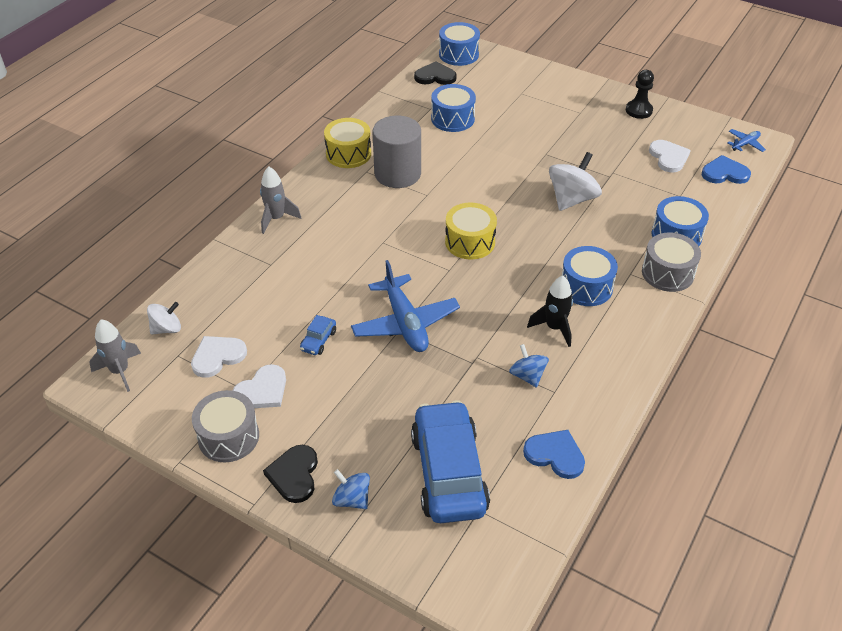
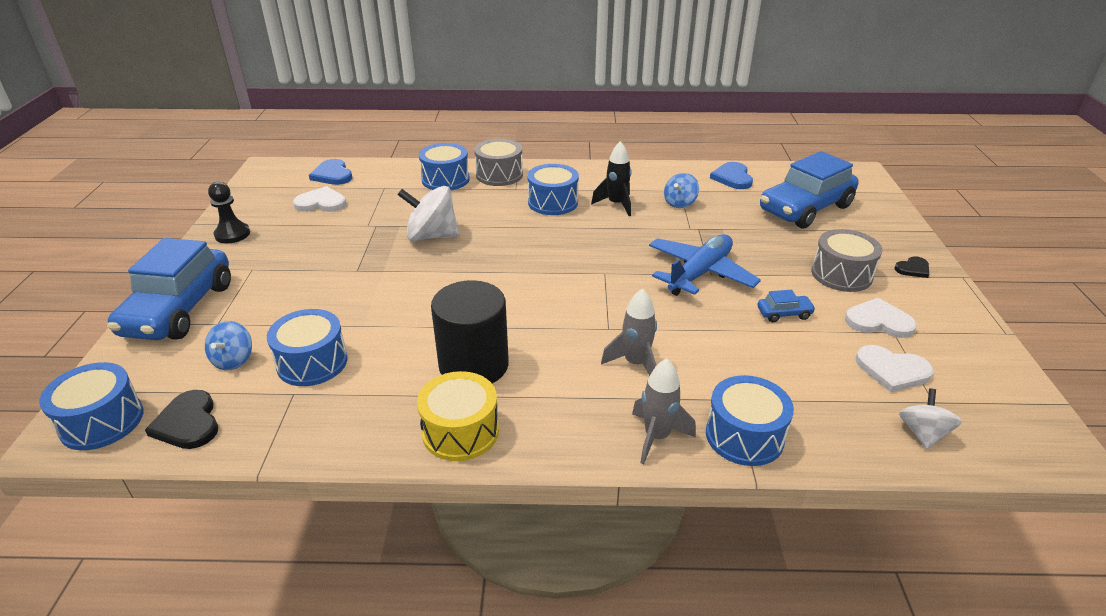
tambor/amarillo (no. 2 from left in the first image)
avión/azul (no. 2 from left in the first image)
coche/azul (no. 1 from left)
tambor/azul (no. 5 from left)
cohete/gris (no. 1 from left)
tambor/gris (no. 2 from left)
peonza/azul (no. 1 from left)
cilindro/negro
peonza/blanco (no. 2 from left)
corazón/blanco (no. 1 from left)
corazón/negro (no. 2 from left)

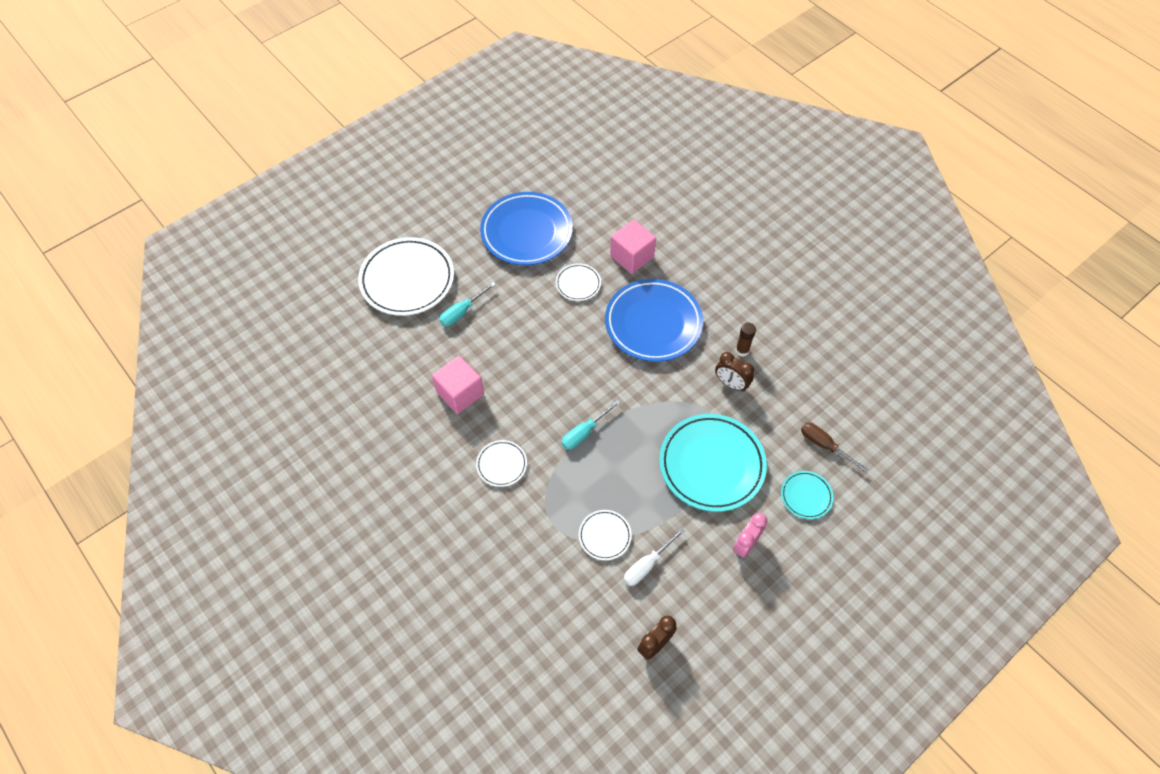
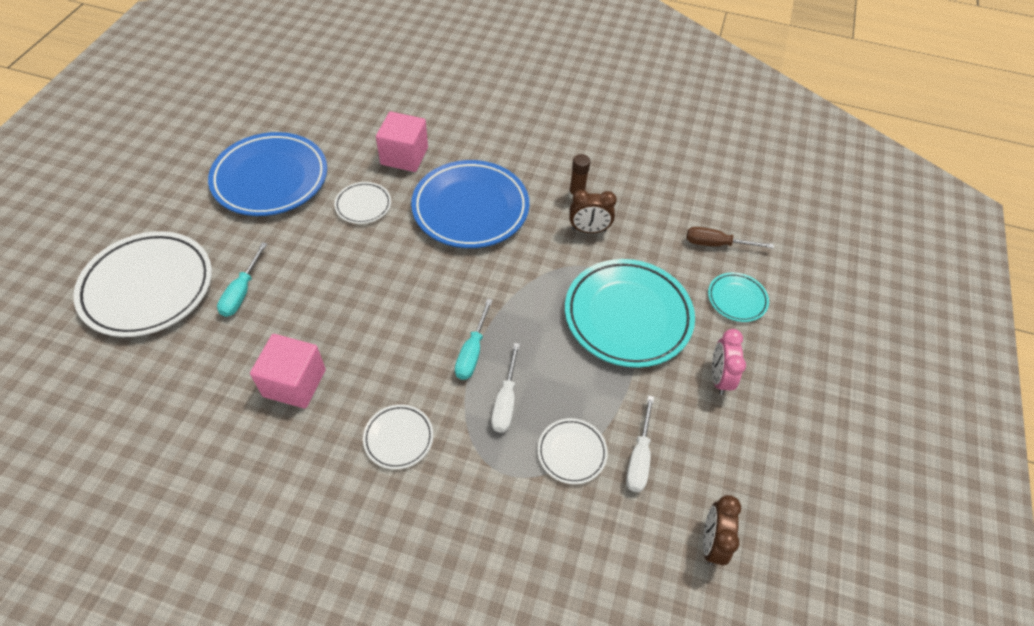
destornillador/blanco (no. 1 from left)

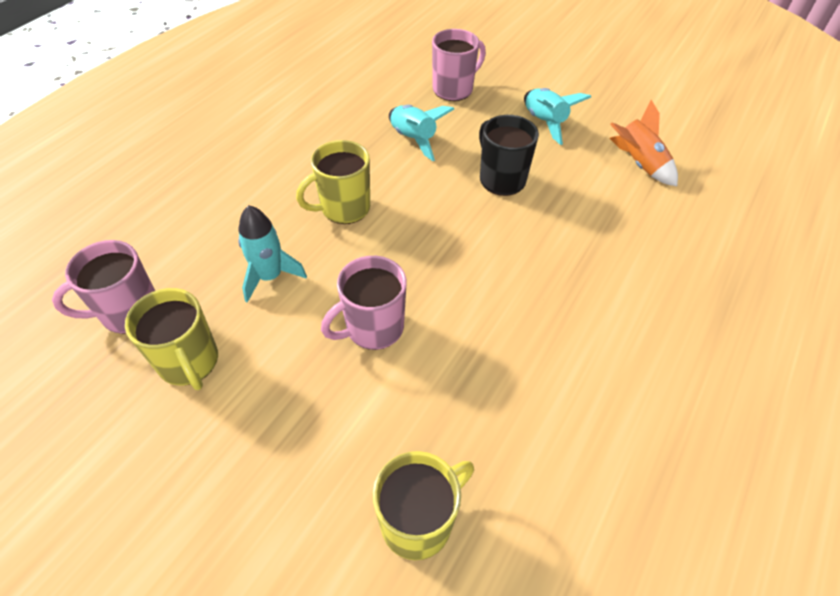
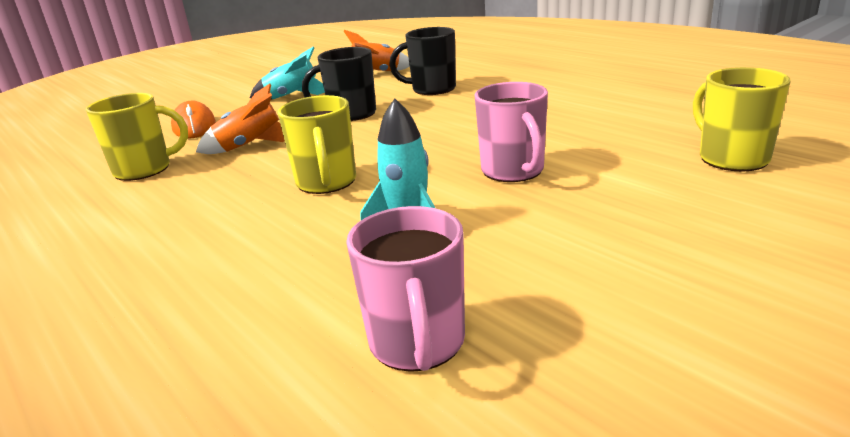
taza/negro (no. 2 from left)
taza/amarillo (no. 1 from left)
ratón/naranja
cohete/naranja (no. 1 from left)

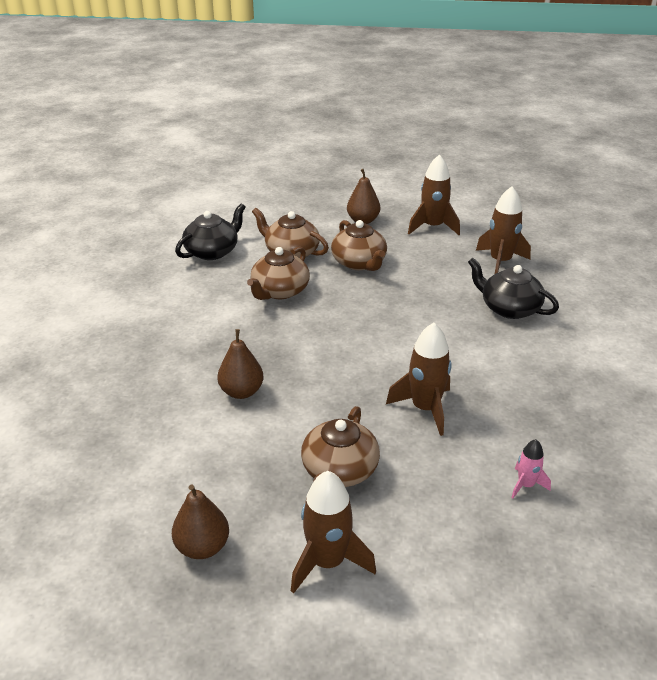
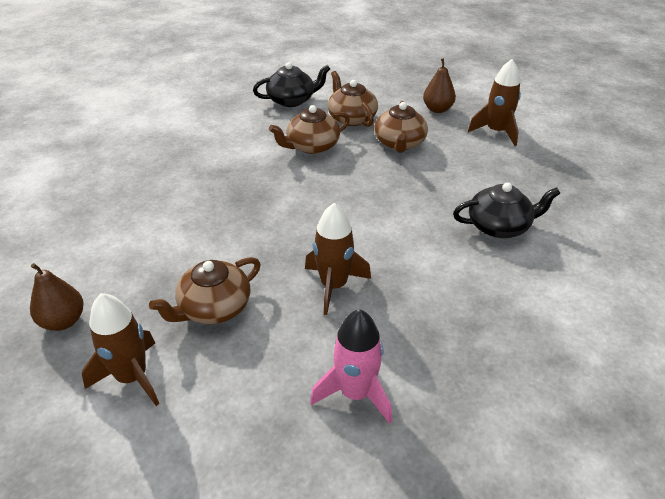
pera/marrón (no. 2 from left in the first image)
cohete/marrón (no. 4 from left in the first image)
tetera/negro (no. 2 from left)
cohete/rosa

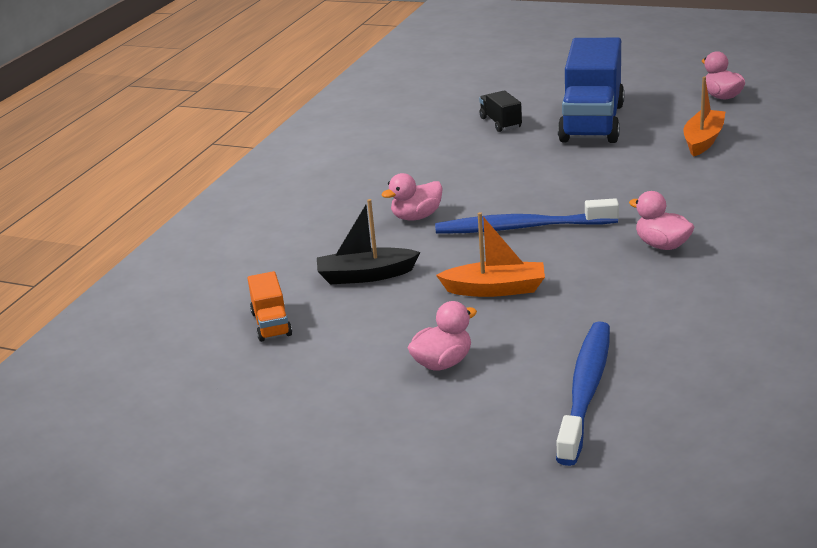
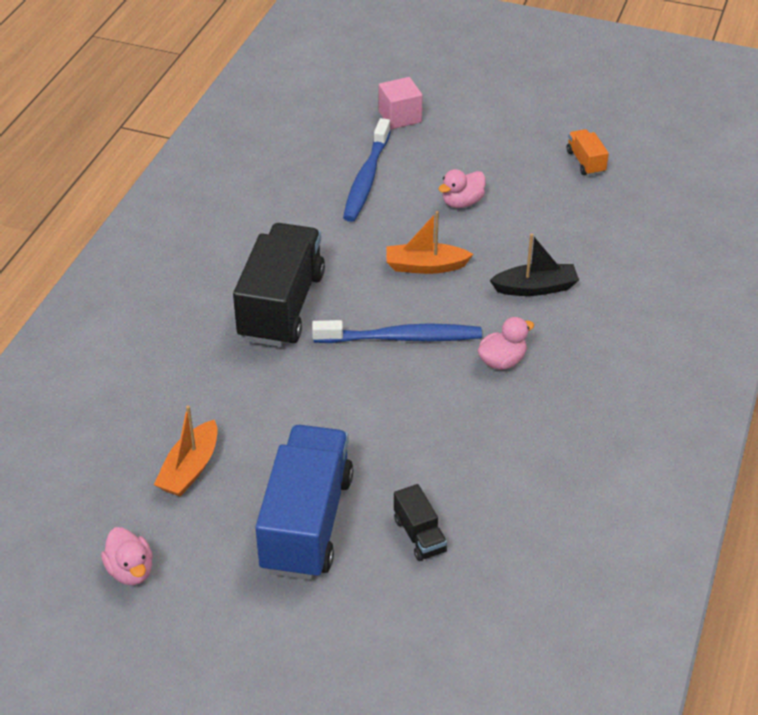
cubo/rosa
camión/naranja
camión/negro (no. 1 from left)

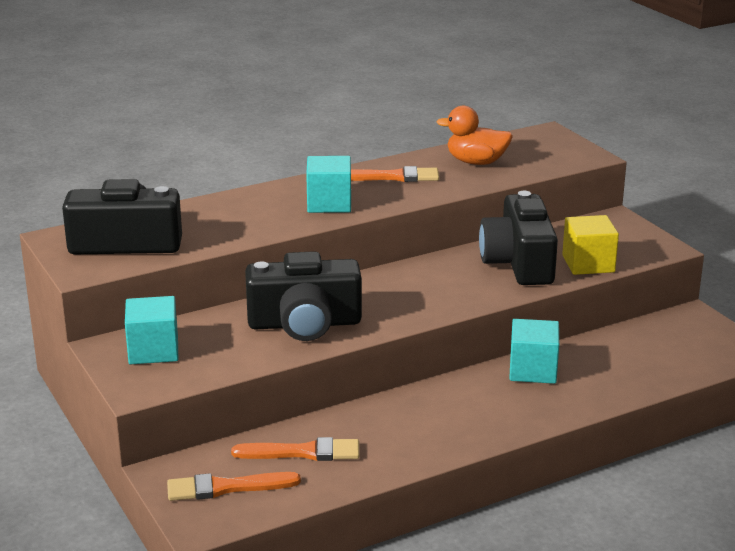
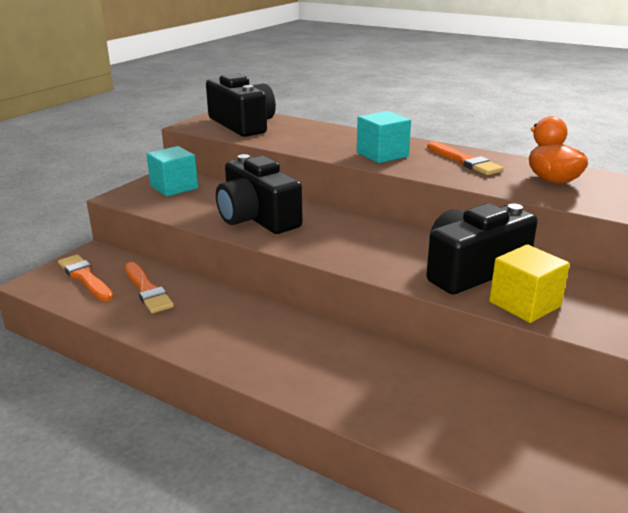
cubo/turquesa (no. 3 from left in the first image)

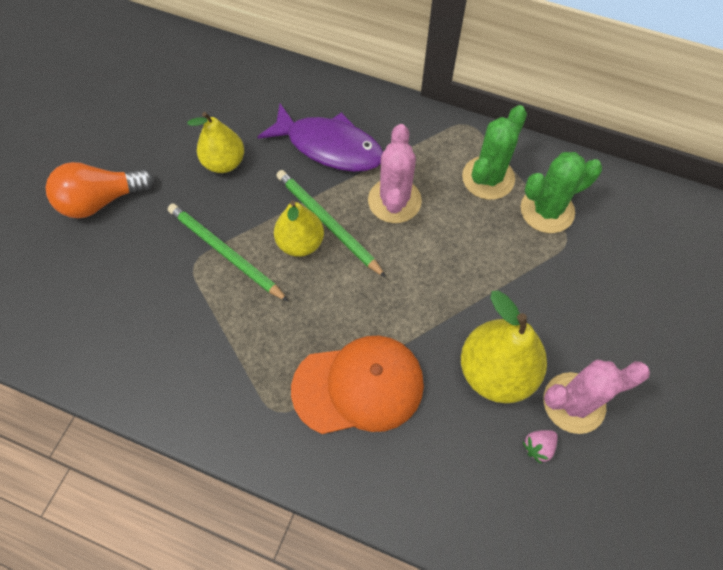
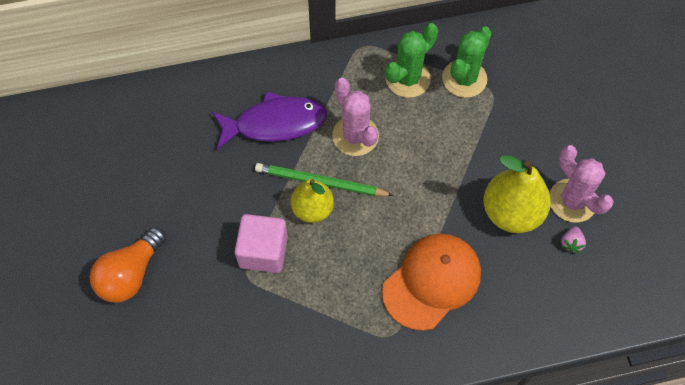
pera/amarillo (no. 1 from left in the first image)
cubo/rosa
cactus/verde (no. 1 from left)
cactus/rosa (no. 2 from left)

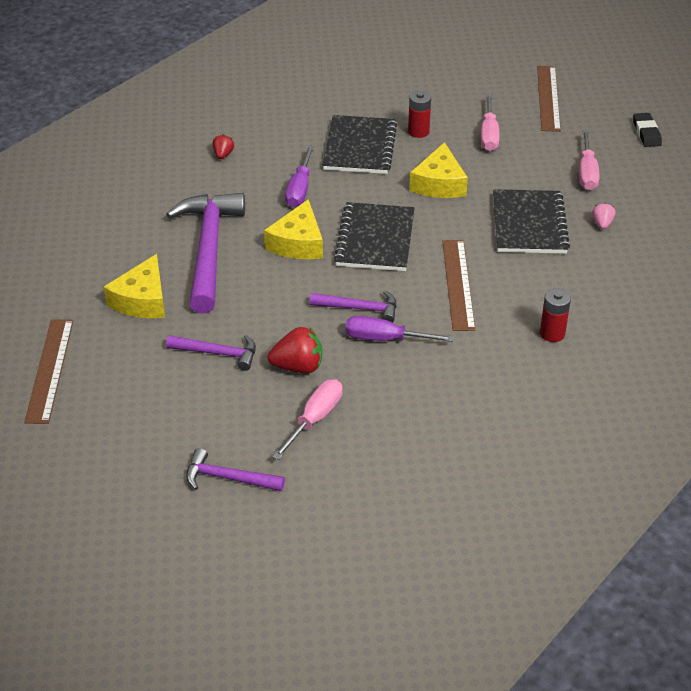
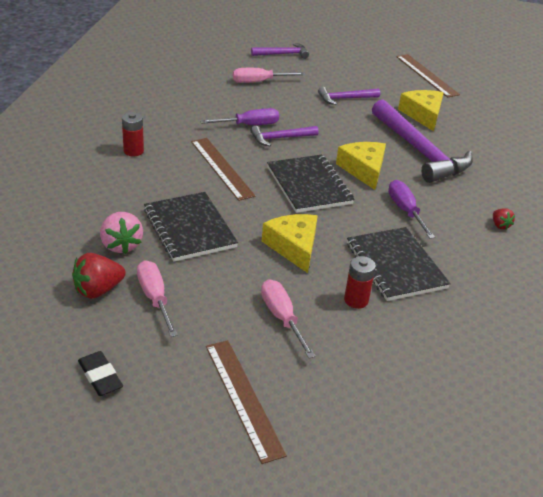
fresa/rojo (no. 1 from left)
destornillador/rosa (no. 2 from left)
fresa/rosa

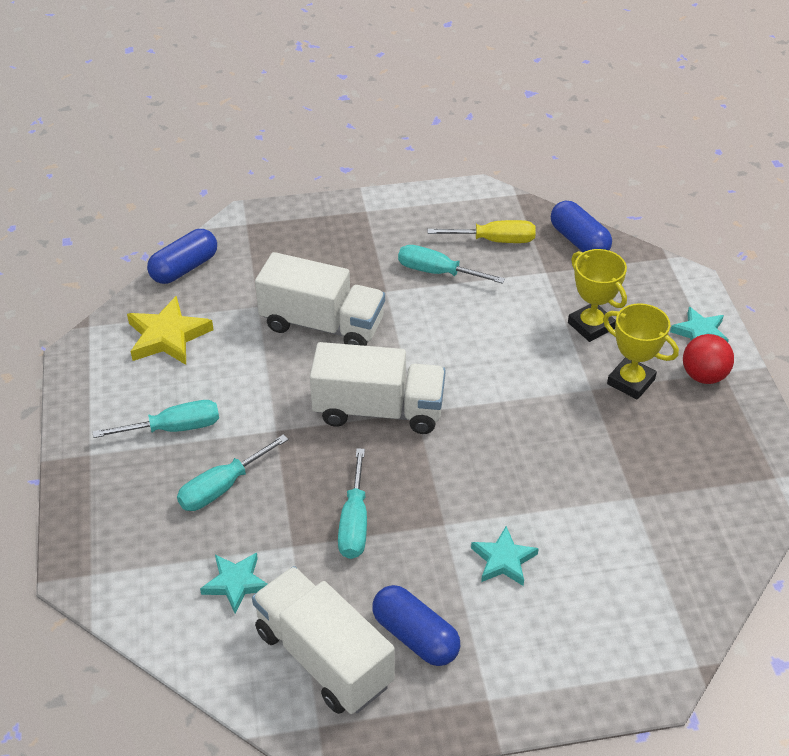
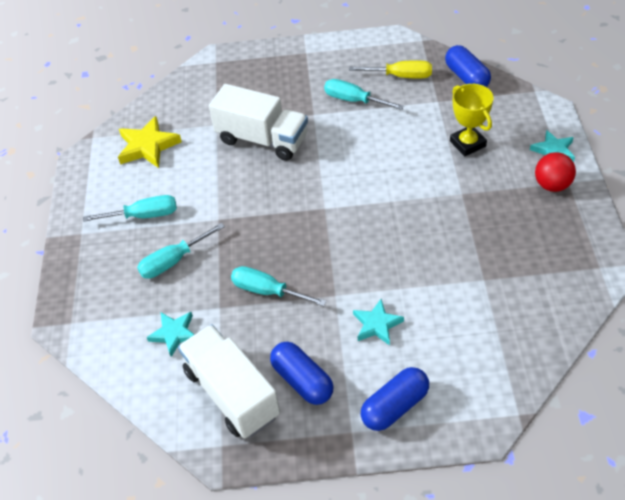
camión/blanco (no. 3 from left in the first image)
trofeo/amarillo (no. 2 from left in the first image)
cápsula/azul (no. 2 from left)
destornillador/turquesa (no. 3 from left)

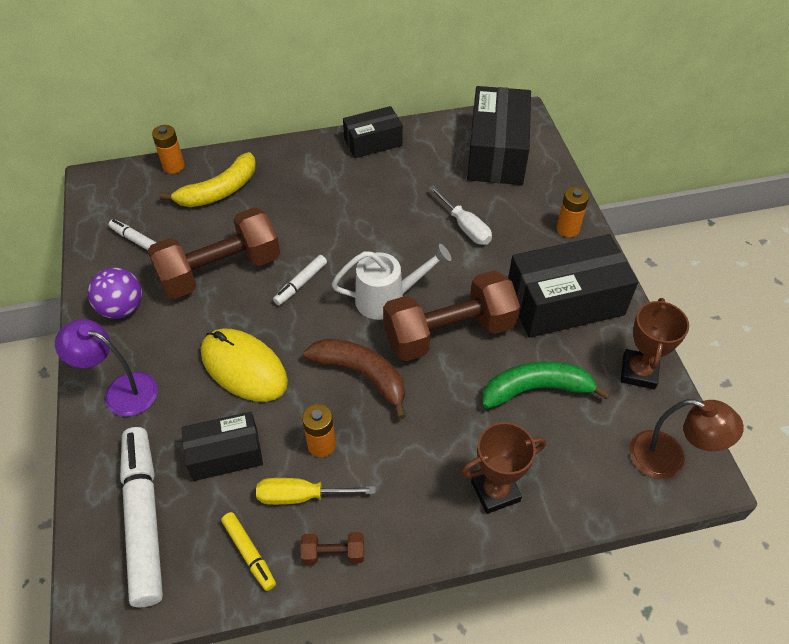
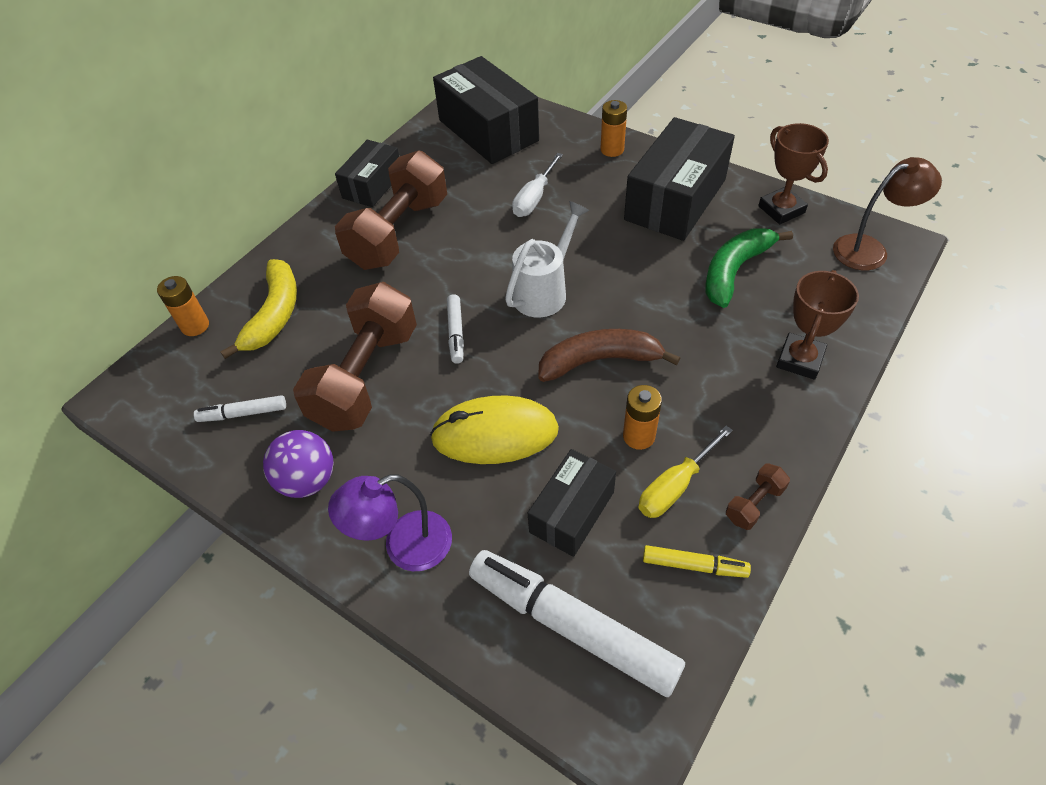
mancuerna/marrón (no. 2 from left)
destornillador/blanco

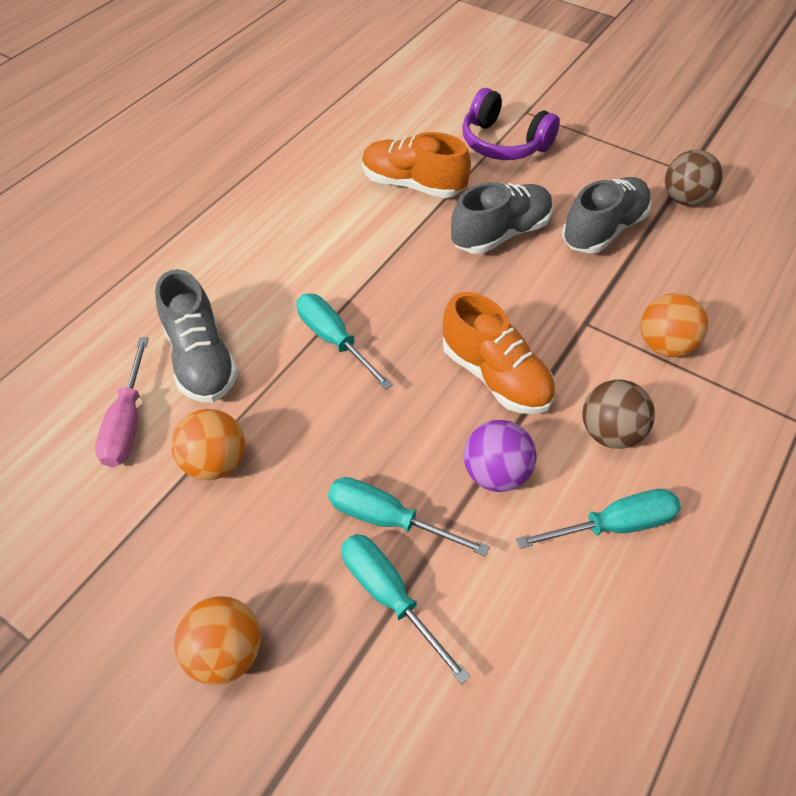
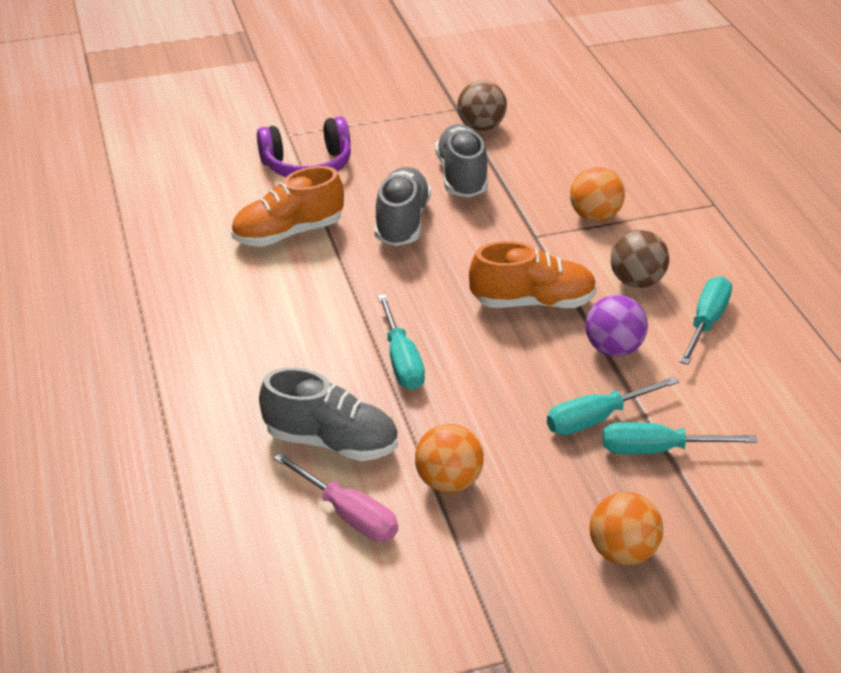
destornillador/turquesa (no. 1 from left)

